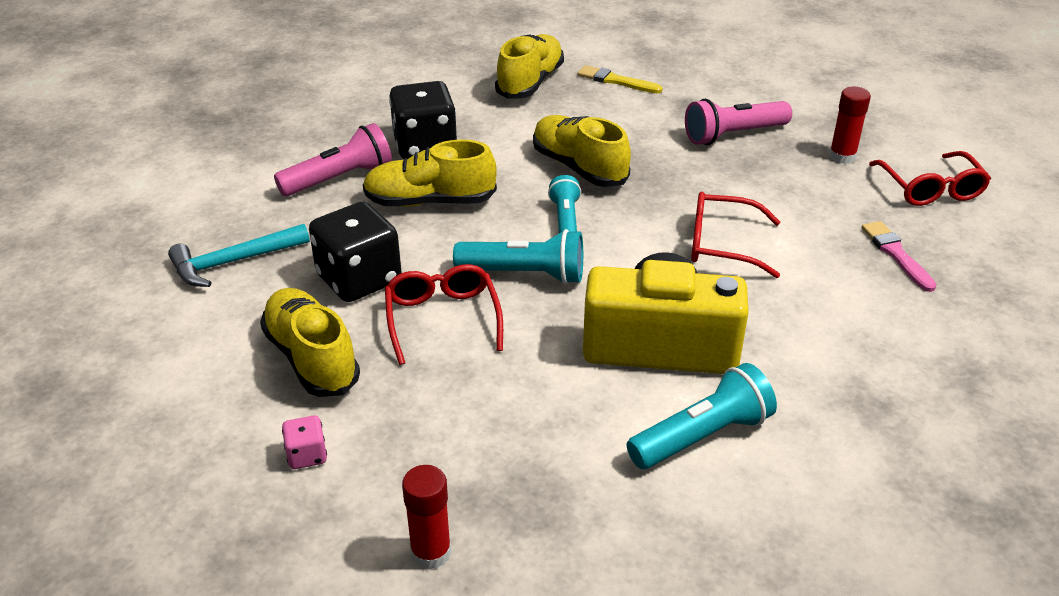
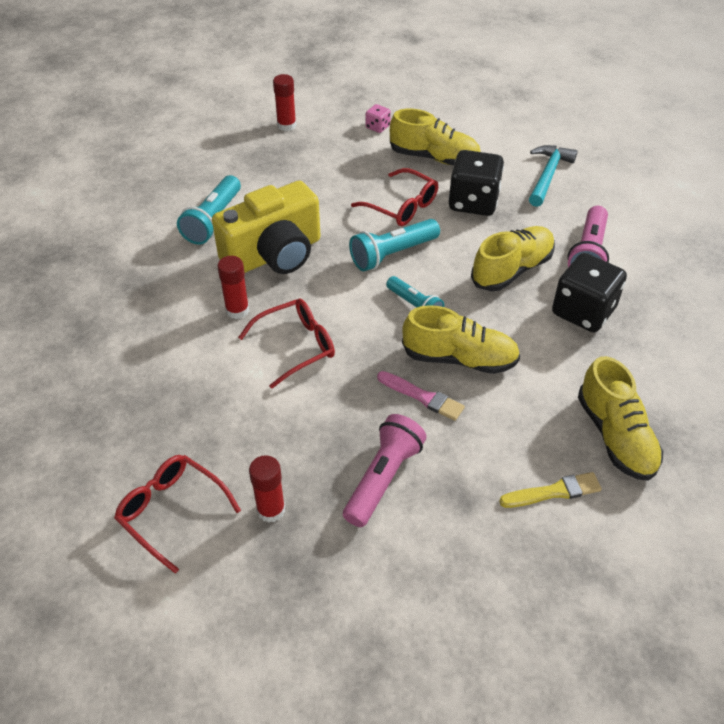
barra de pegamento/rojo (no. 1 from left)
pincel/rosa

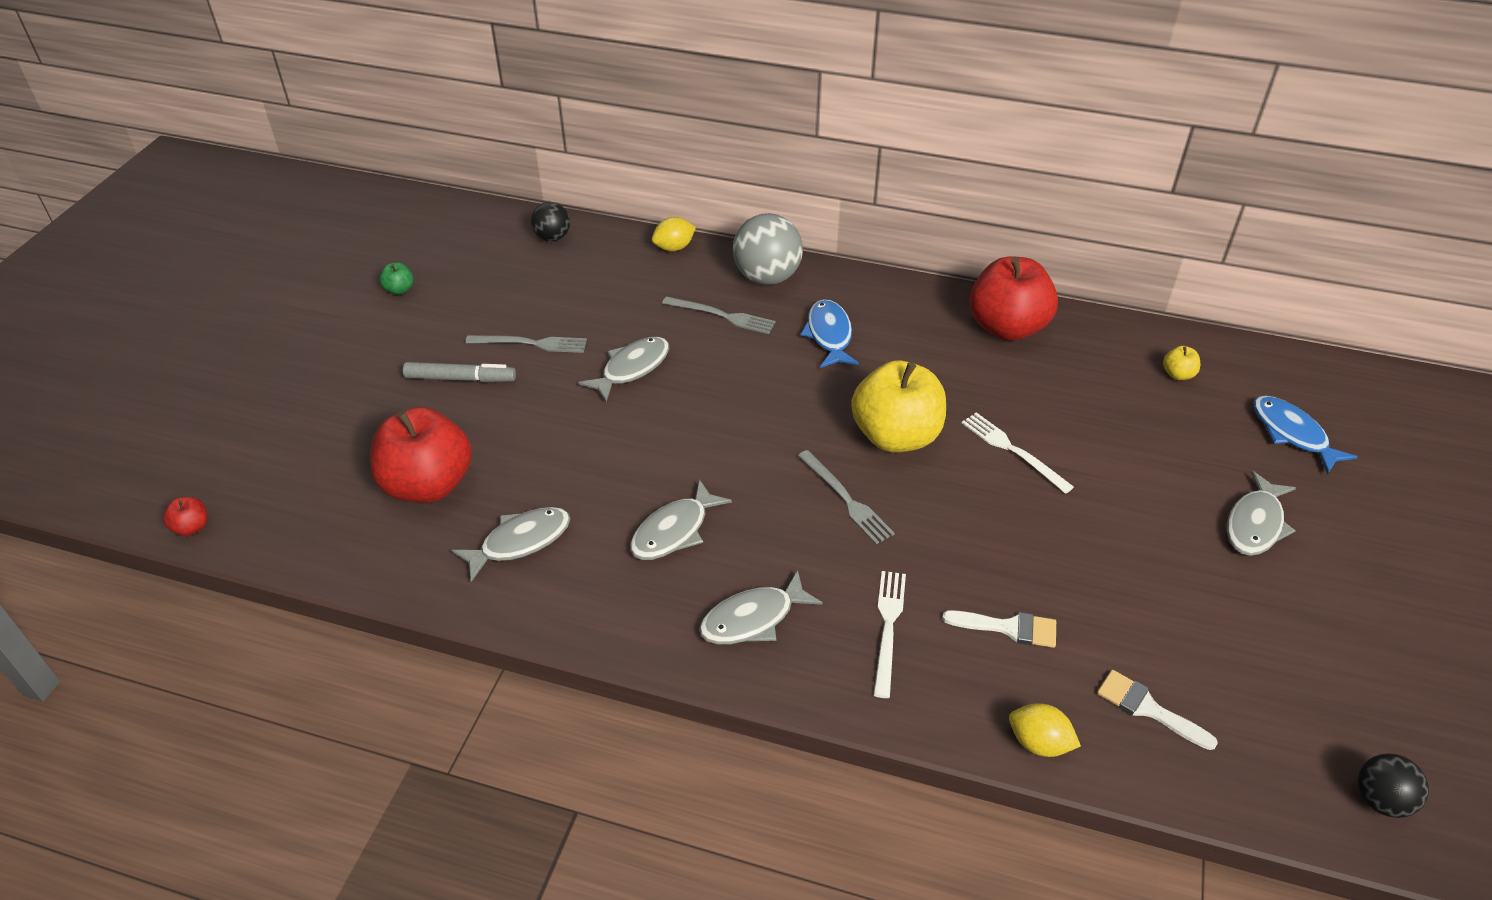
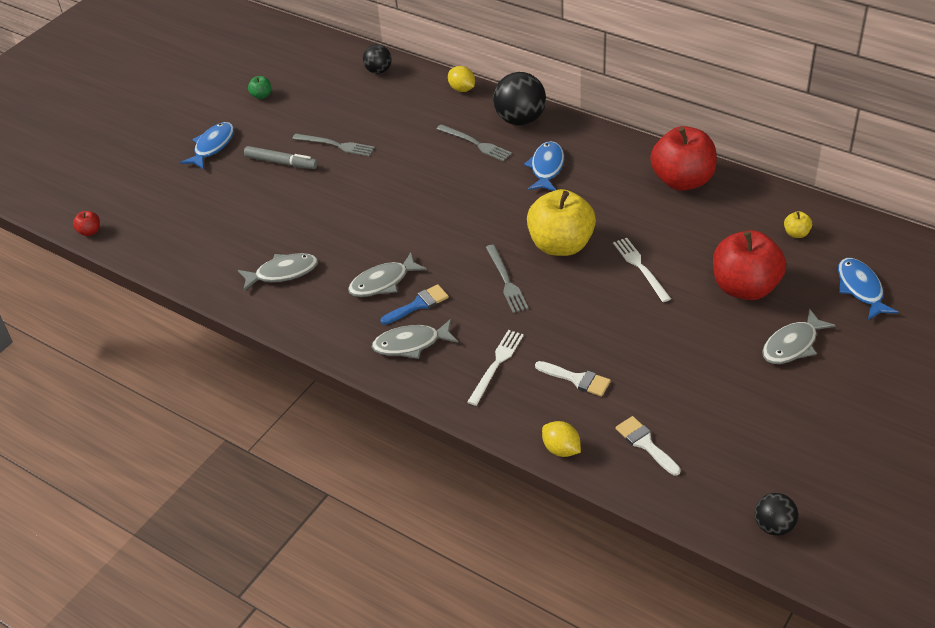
pez/gris (no. 2 from left in the first image)
pez/azul (no. 1 from left)
pincel/azul
manzana/rojo (no. 3 from left)
pelota/negro (no. 2 from left)
limón/amarillo (no. 1 from left)

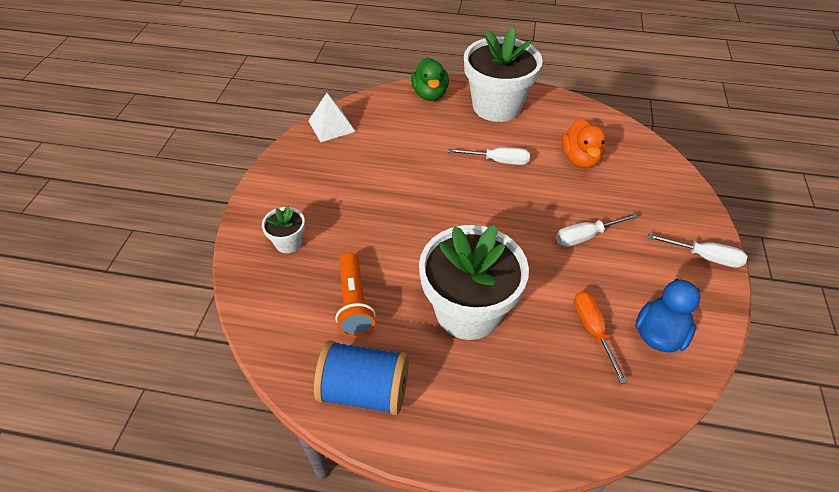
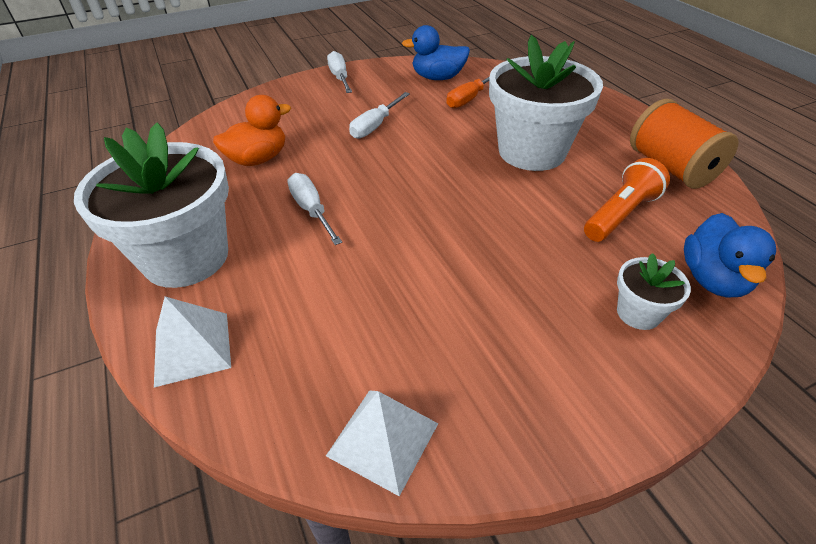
pato/azul (no. 2 from left)
pirámide/blanco (no. 1 from left)
carrete/naranja
destornillador/blanco (no. 3 from left)

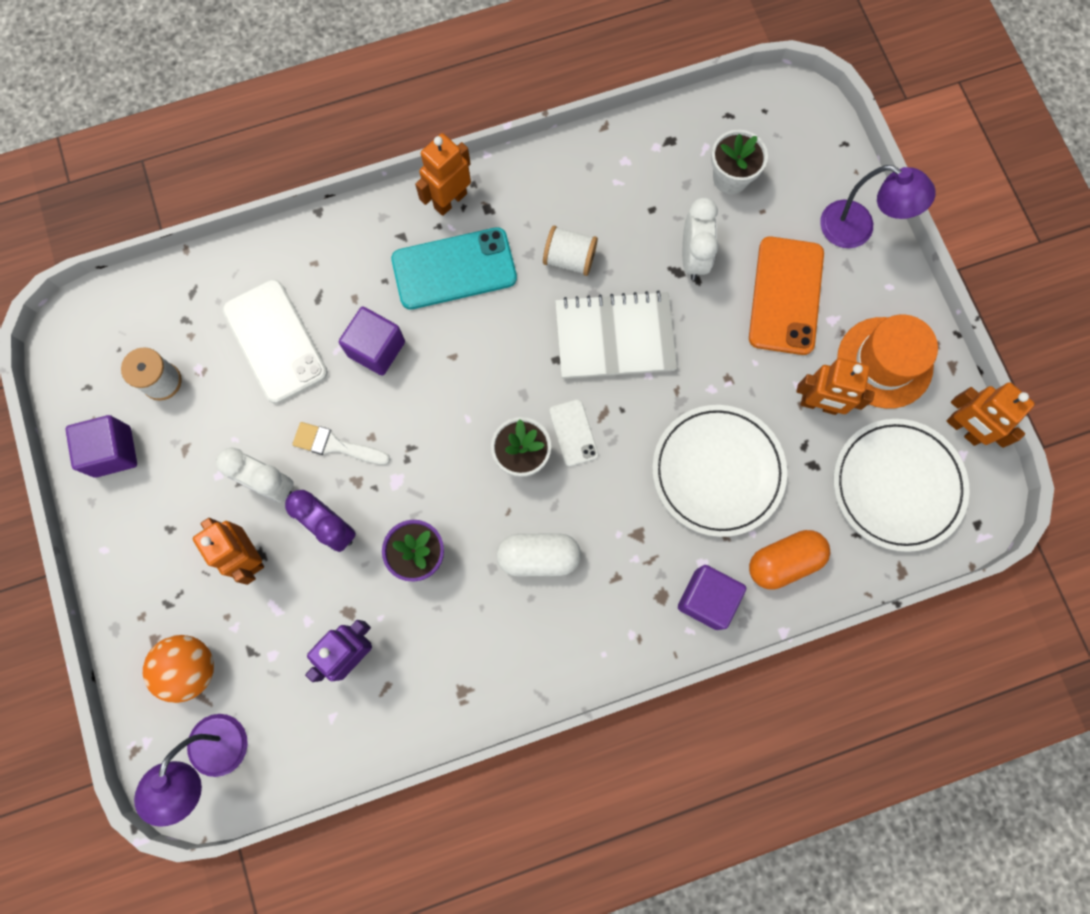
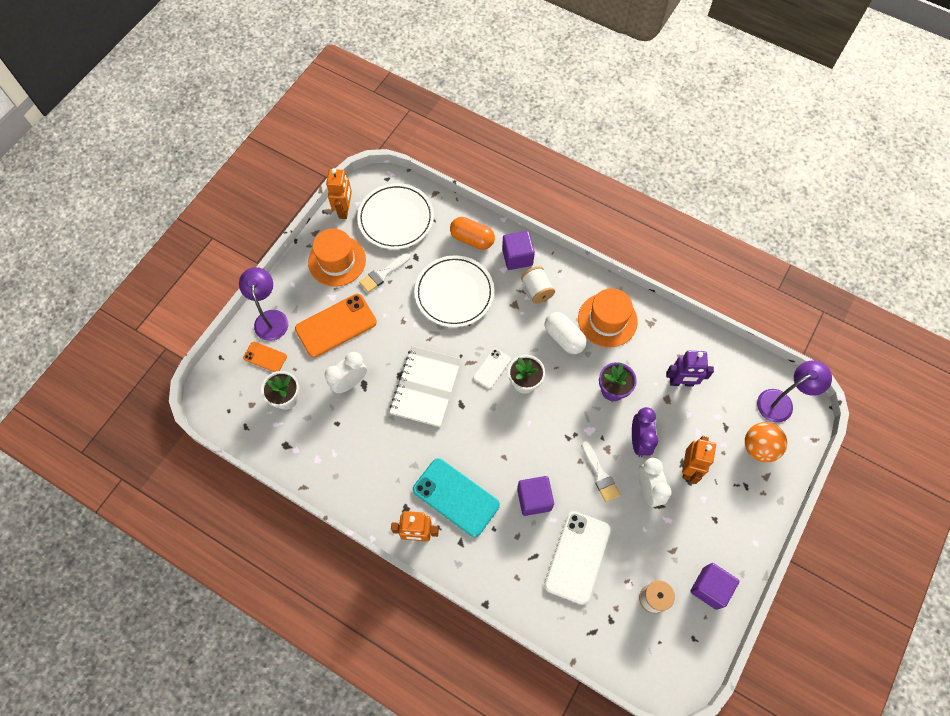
móvil/naranja (no. 1 from left)
sombrero/naranja (no. 2 from left)
carrete/blanco (no. 1 from left)
pincel/blanco (no. 1 from left)
cuaderno/blanco

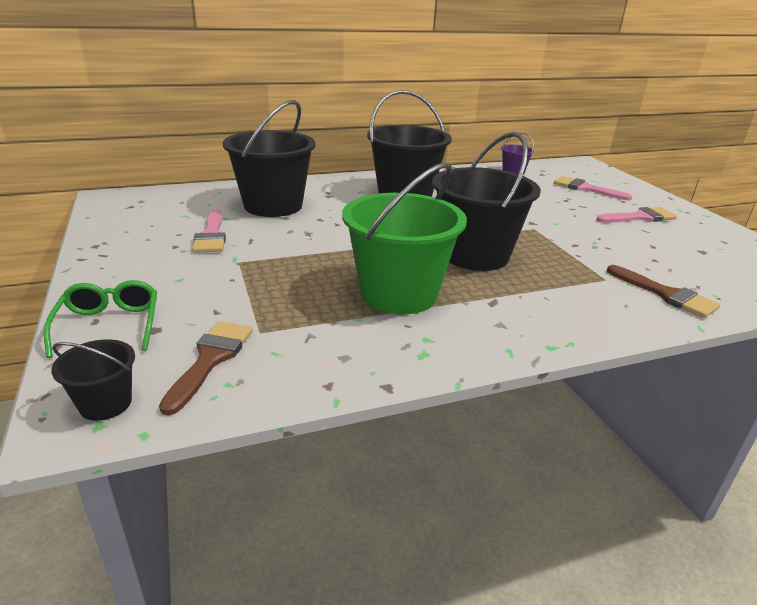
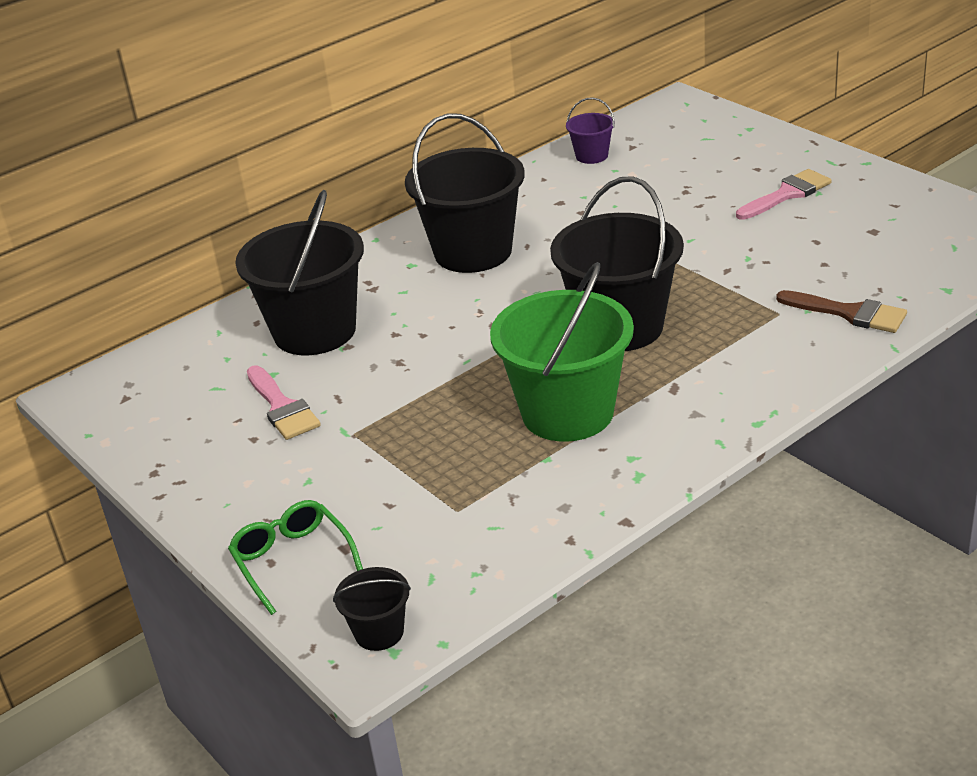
pincel/marrón (no. 1 from left in the first image)
pincel/rosa (no. 2 from left in the first image)

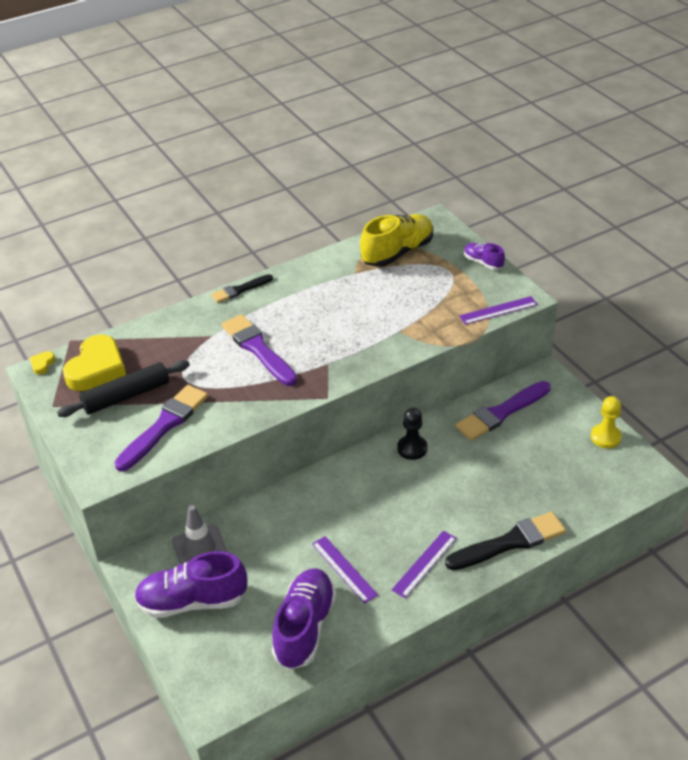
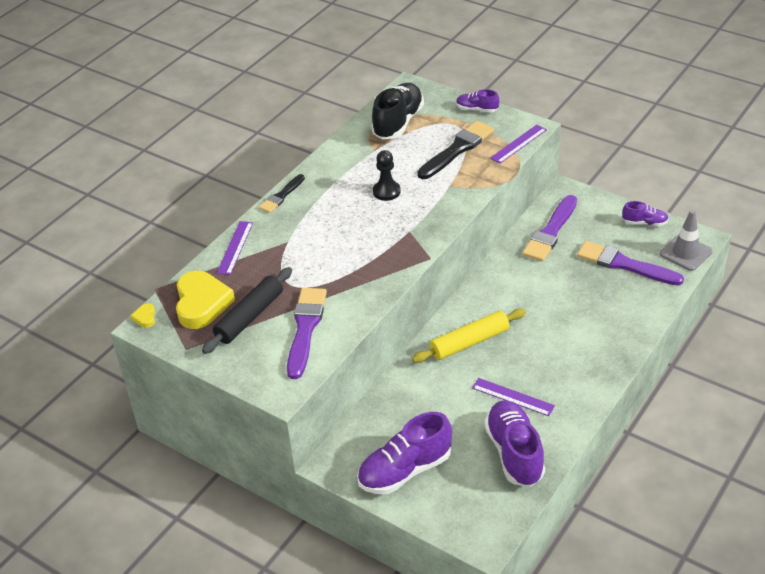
rodillo/amarillo
cono de tráfico/gris
pincel/morado (no. 3 from left)
regla/morado (no. 1 from left)
peón/negro
pincel/negro (no. 2 from left)
zapato/morado (no. 4 from left)
zapato/negro

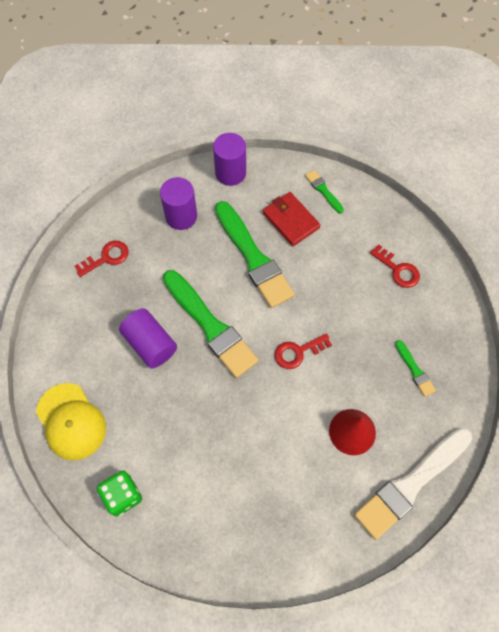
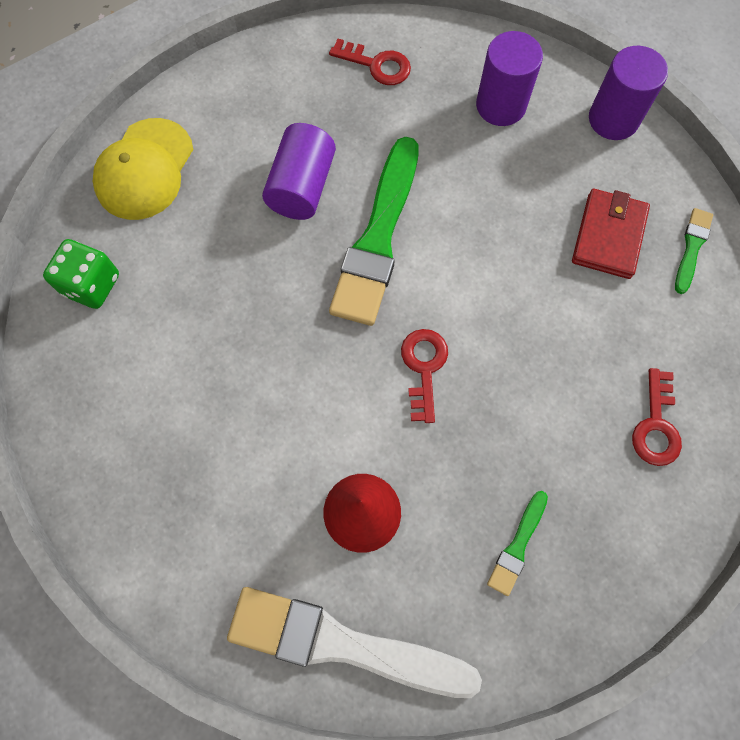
pincel/verde (no. 2 from left in the first image)
llave/rojo (no. 2 from left)

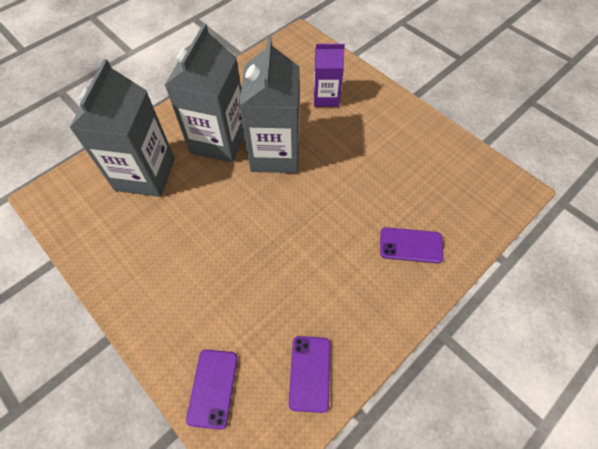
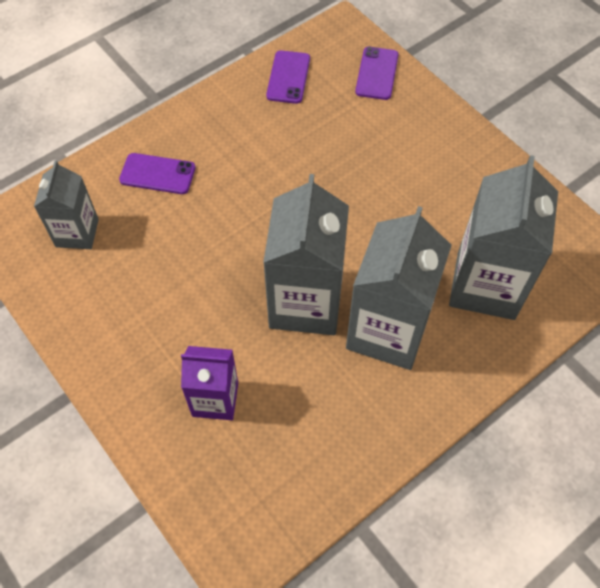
cartón de leche/gris (no. 1 from left)

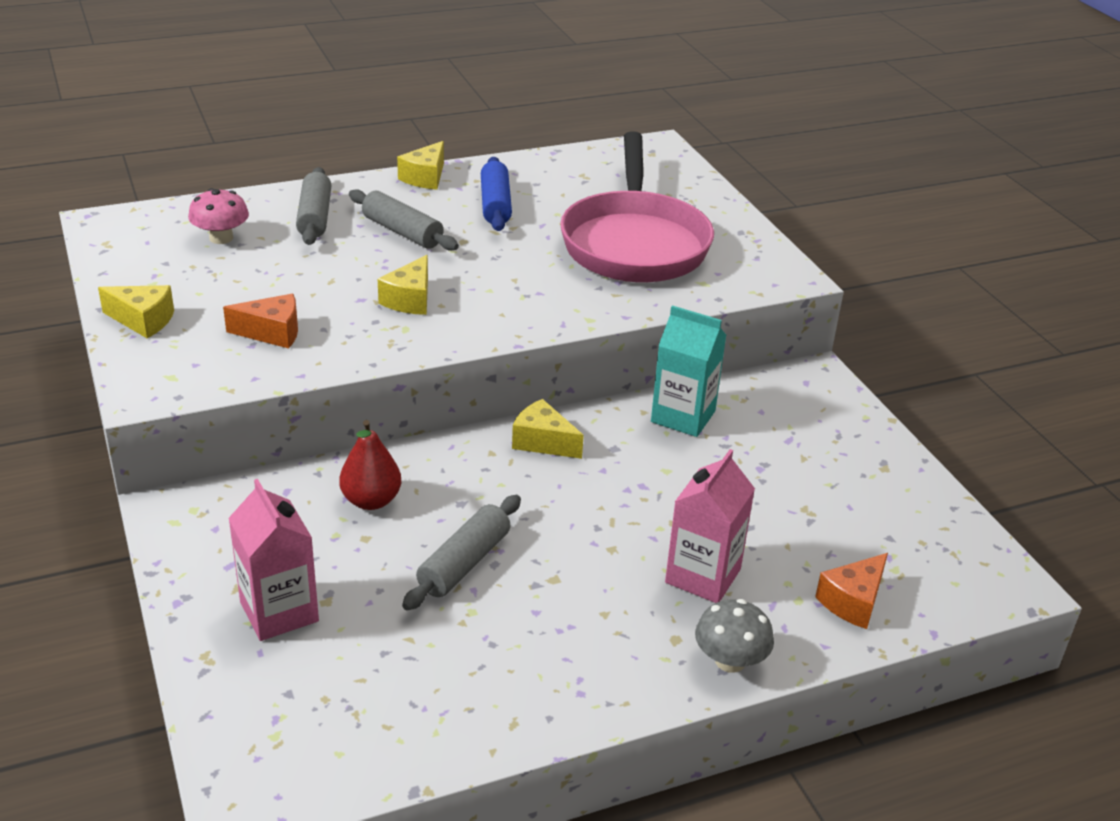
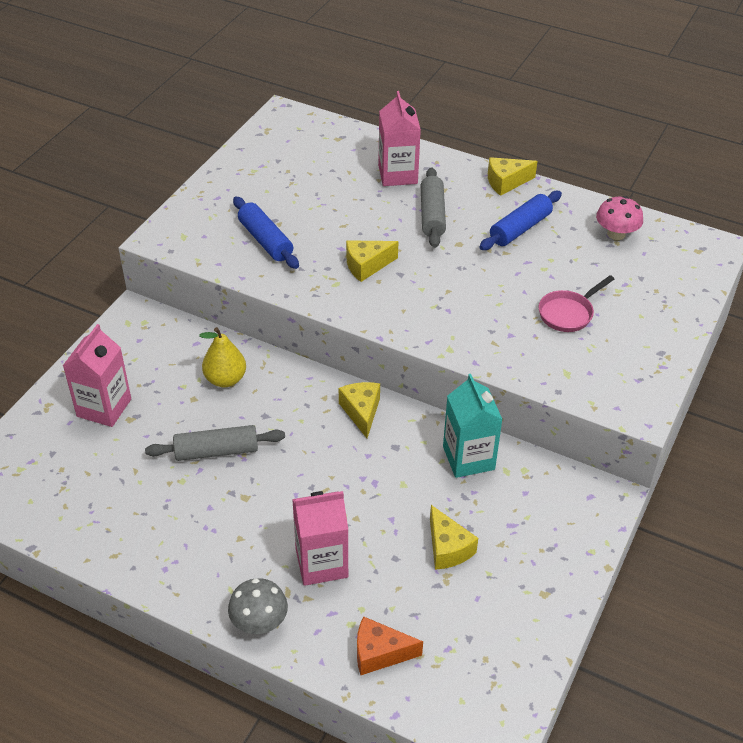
queso/amarillo (no. 3 from left)
seta/rosa
rodillo/azul (no. 1 from left)
cartón de leche/rosa (no. 3 from left)
pera/amarillo
sartén/rosa

